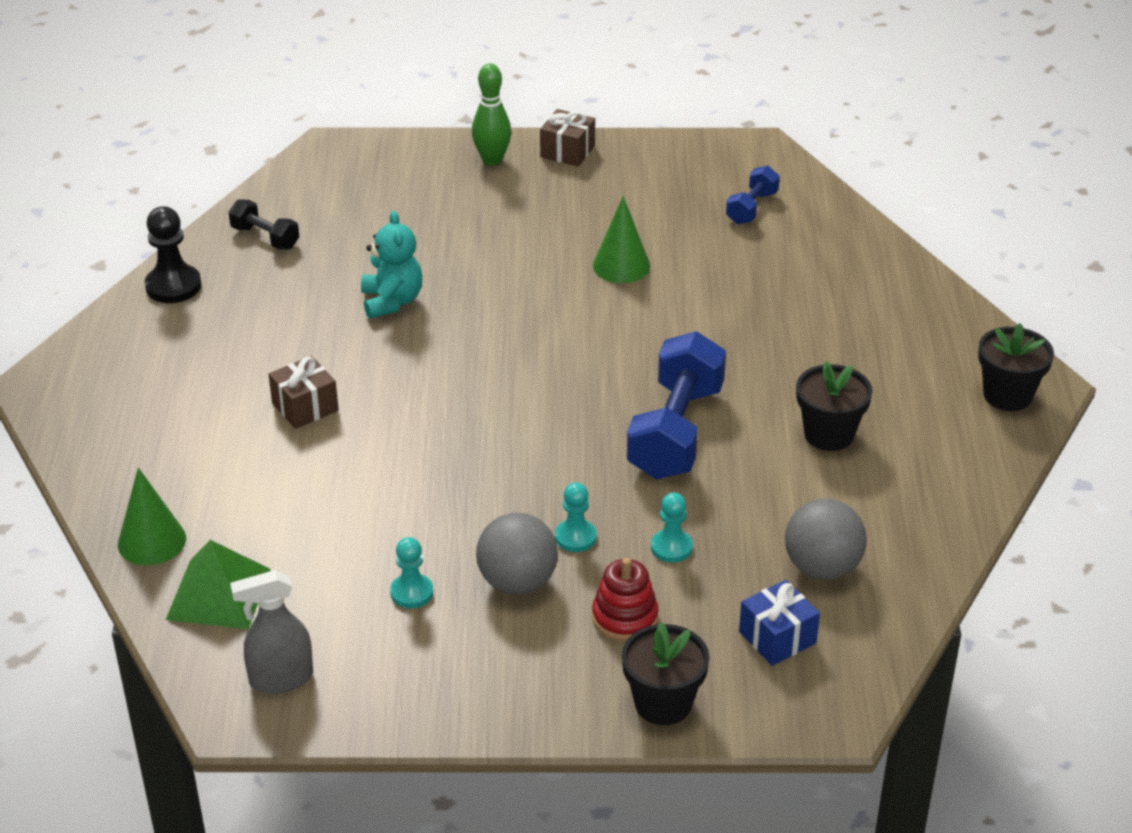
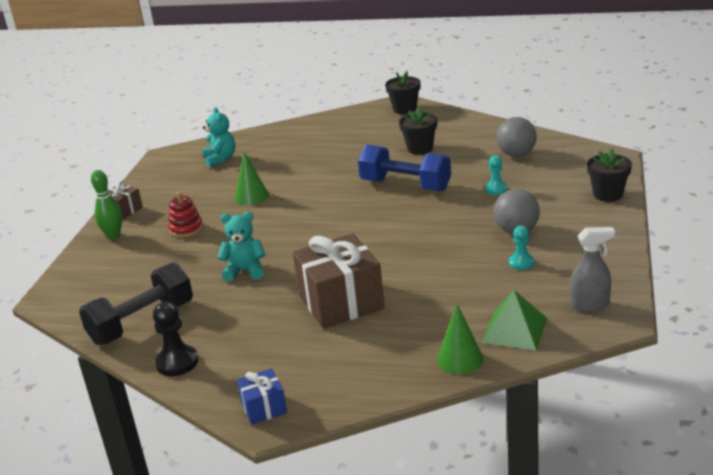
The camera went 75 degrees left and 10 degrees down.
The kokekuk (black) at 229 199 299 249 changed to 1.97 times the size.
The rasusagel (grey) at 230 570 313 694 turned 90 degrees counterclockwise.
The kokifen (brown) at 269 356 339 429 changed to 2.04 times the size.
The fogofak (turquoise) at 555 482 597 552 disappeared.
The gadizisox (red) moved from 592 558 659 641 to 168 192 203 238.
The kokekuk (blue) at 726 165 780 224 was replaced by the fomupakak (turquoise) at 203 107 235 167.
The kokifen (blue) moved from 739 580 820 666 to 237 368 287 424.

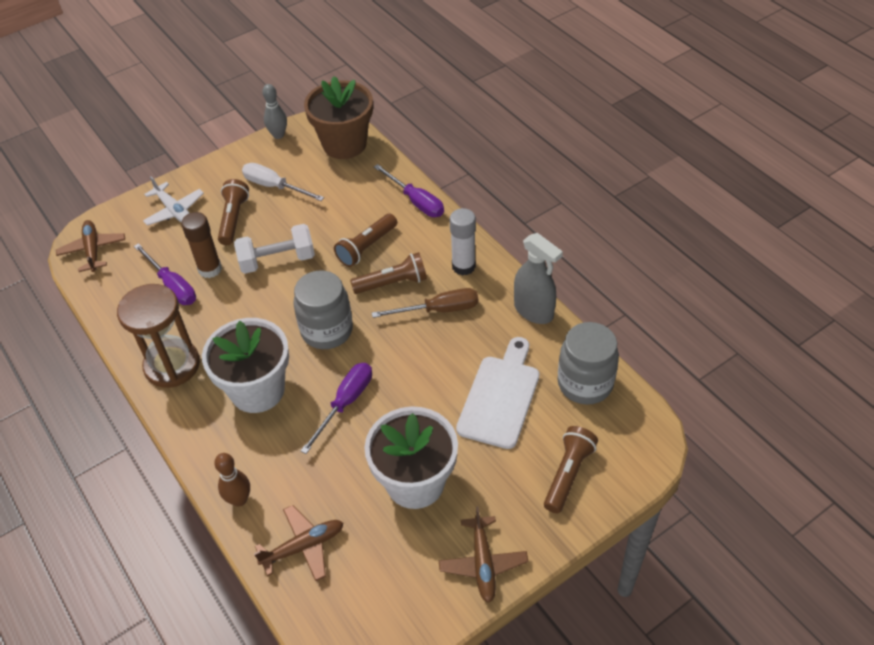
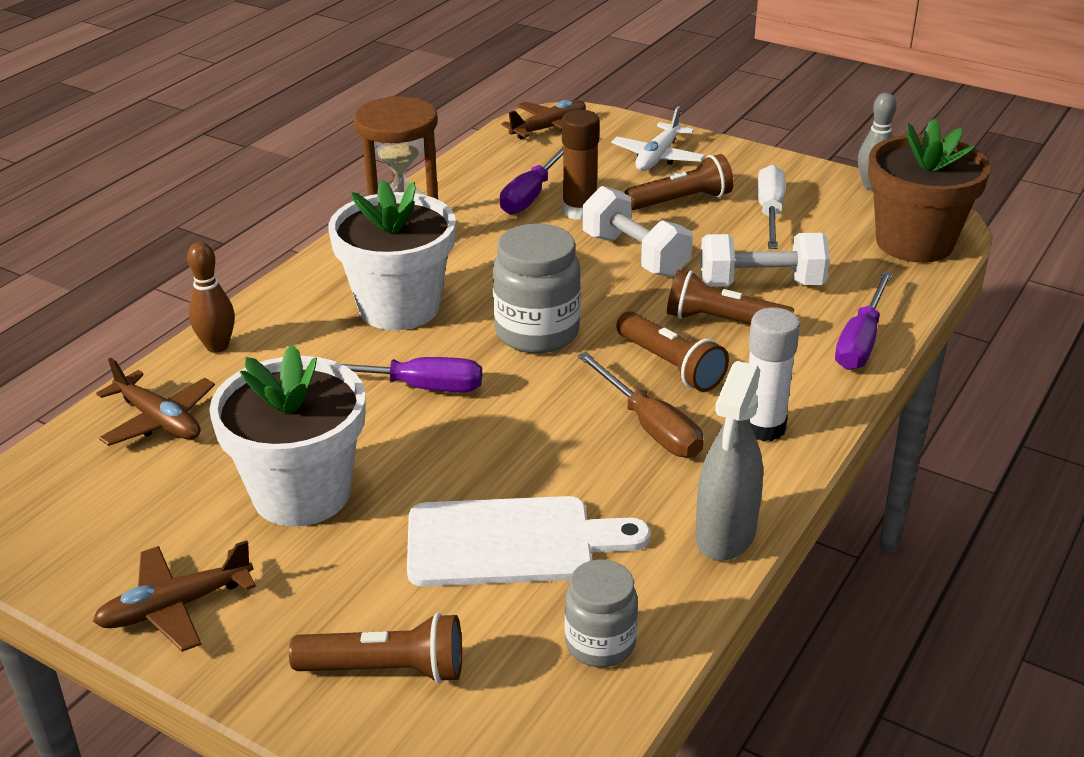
The camera went 65 degrees right and 15 degrees down.
The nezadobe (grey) at 558 322 619 405 changed to 0.63 times the size.
The kokekuk (white) at 700 233 830 287 appeared.

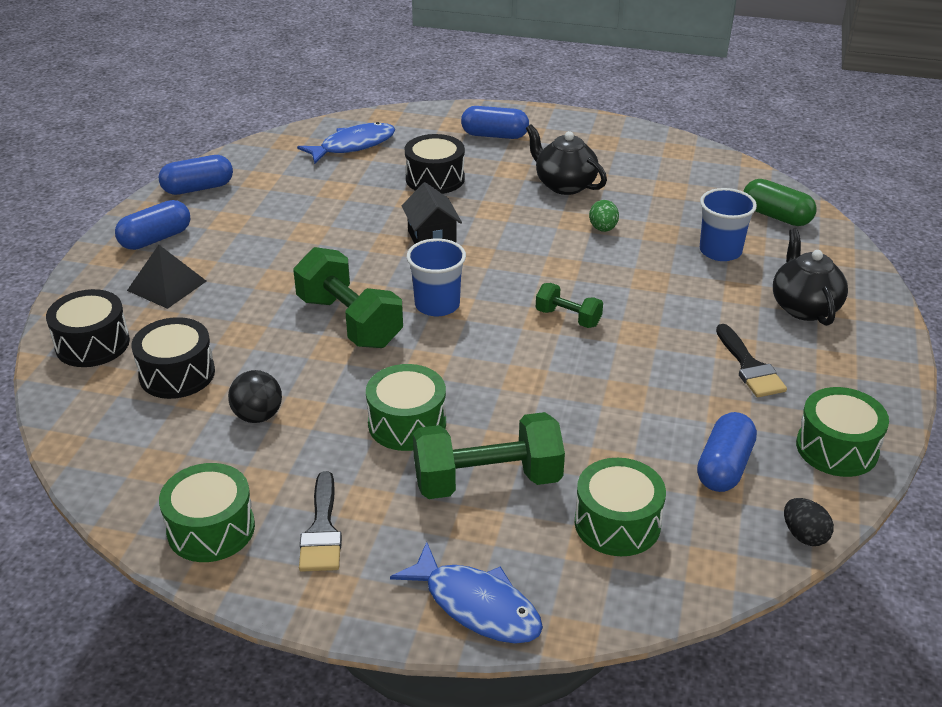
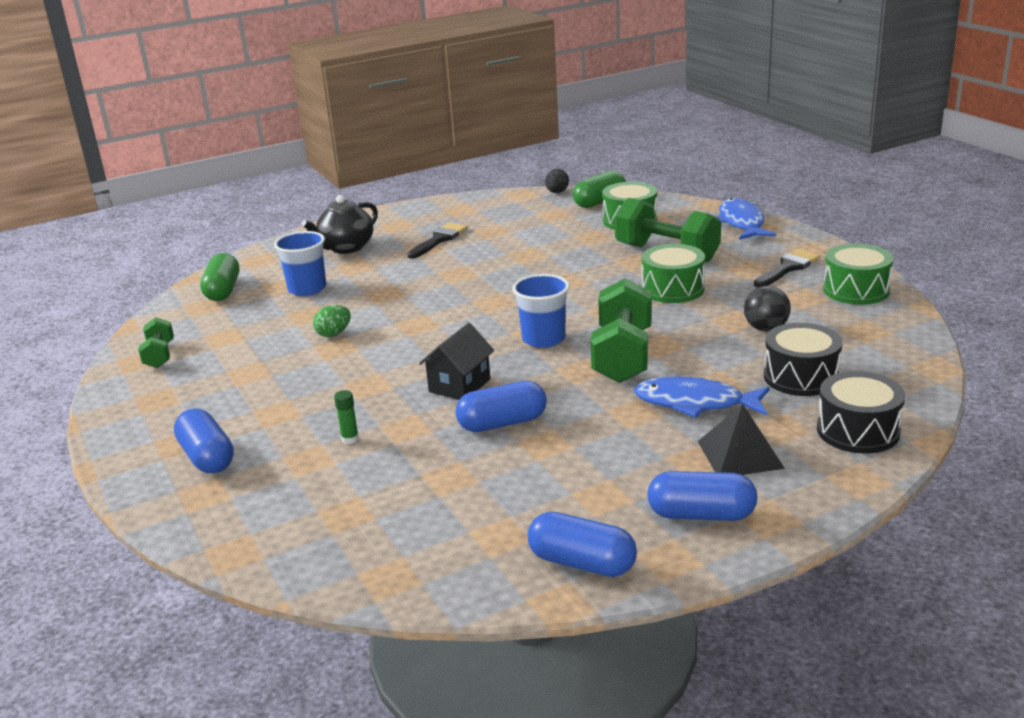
The camera went 130 degrees left and 10 degrees down.
The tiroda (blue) moved from 297 122 395 164 to 634 376 770 418.
The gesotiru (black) at 405 134 465 194 was replaced by the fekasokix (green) at 334 390 359 444.
The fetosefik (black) at 526 124 607 195 disappeared.
The kokekuk (green) moved from 536 283 603 328 to 138 317 174 368.
The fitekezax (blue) moved from 697 412 757 492 to 455 381 547 432.
The gesotiru (green) at 796 387 889 477 disappeared.
The fitekezax (green) at 573 171 626 208 appeared.

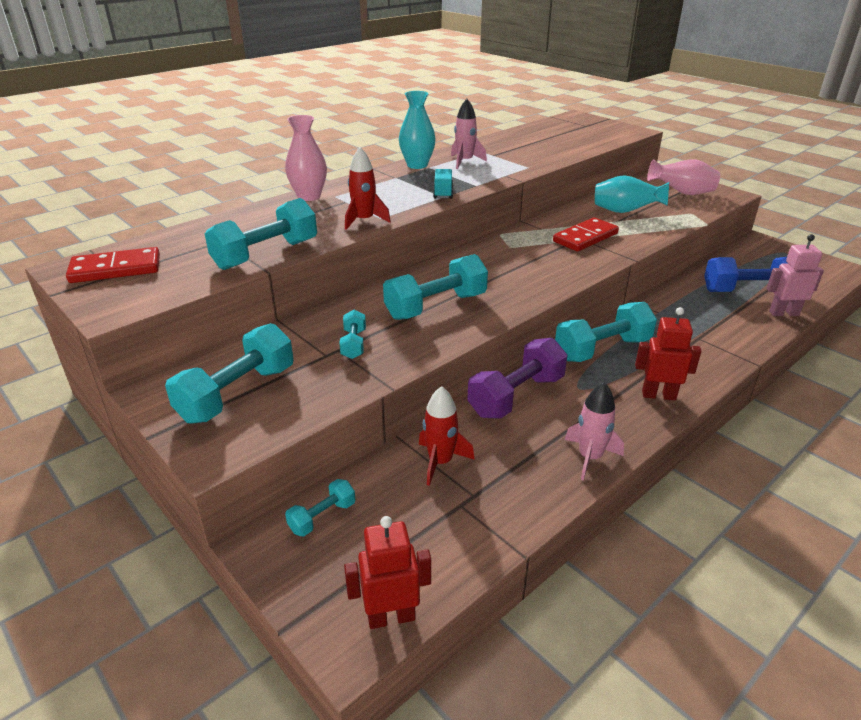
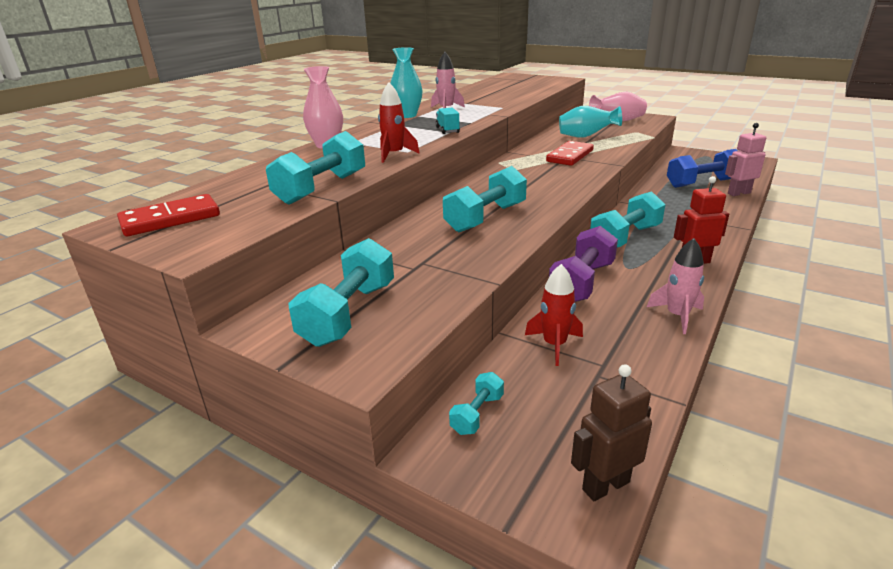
The camera went 15 degrees left and 5 degrees down.
The kokekuk (turquoise) at 339 310 366 359 disappeared.
The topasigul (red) at 344 516 431 629 became the topasigul (brown) at 571 364 652 501.

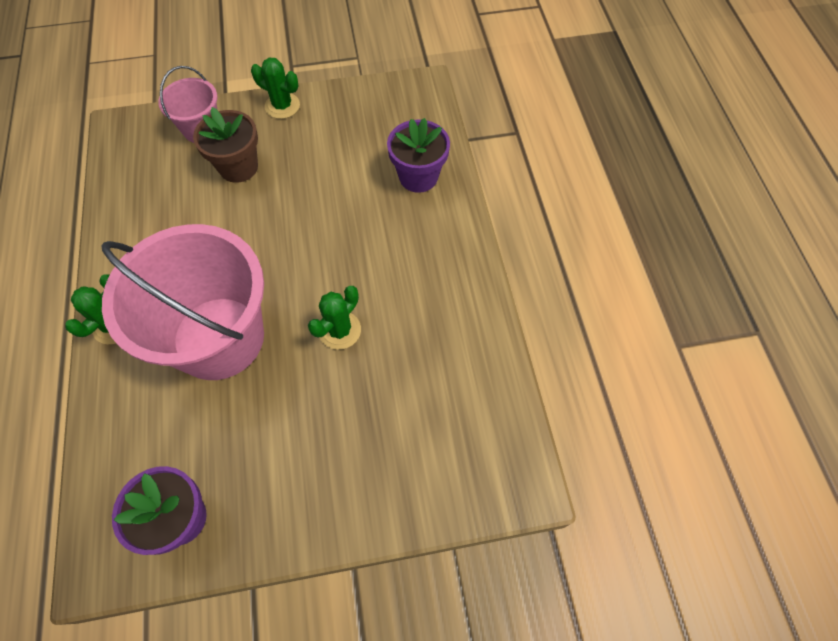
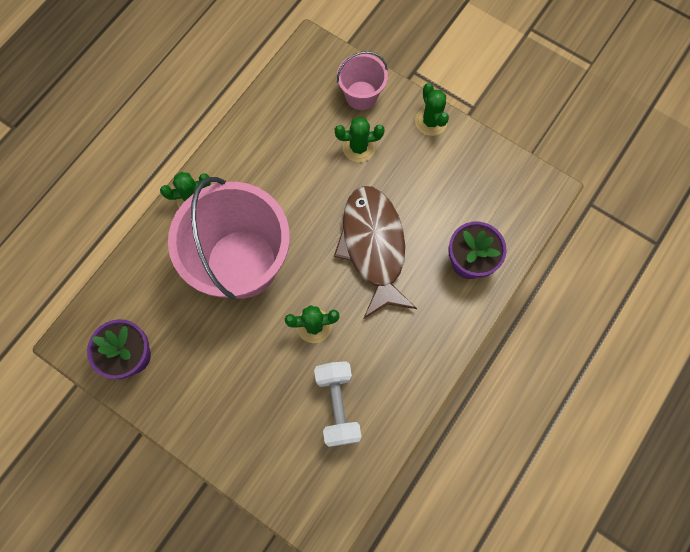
The camera went 45 degrees right and 10 degrees up.
The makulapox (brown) at 193 107 258 183 was replaced by the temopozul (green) at 335 117 385 162.
The kokekuk (white) at 314 361 362 447 appeared.
The tiroda (brown) at 334 186 417 319 appeared.

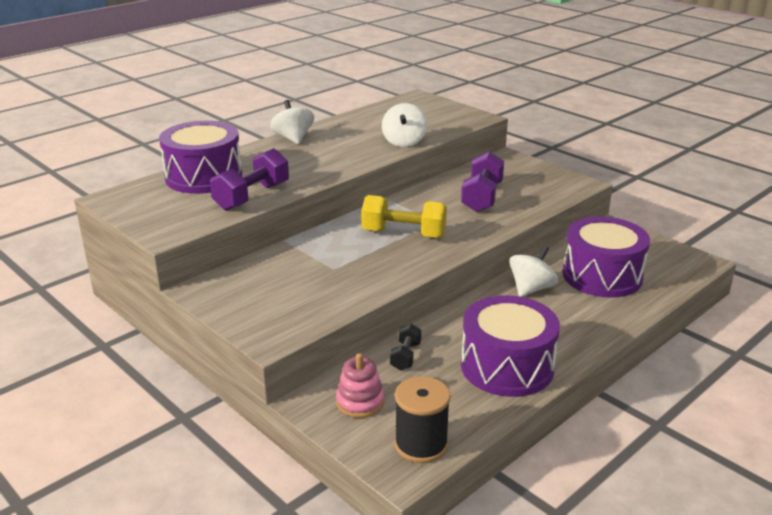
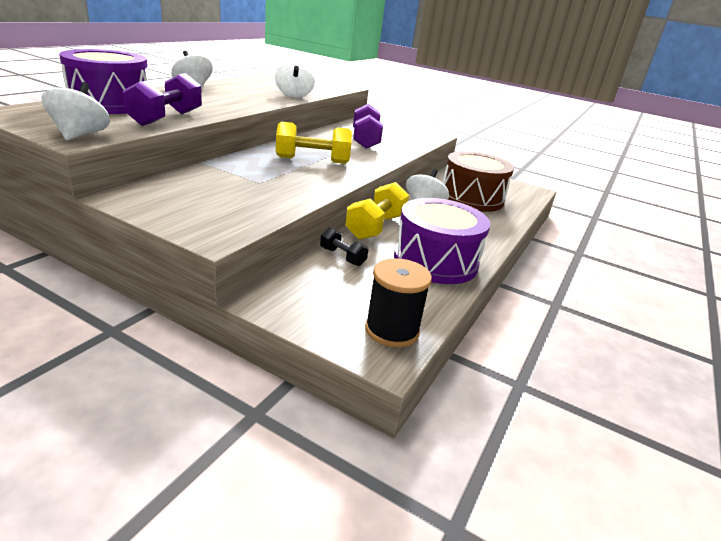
The camera went 20 degrees left and 0 degrees up.
The gadizisox (pink) at 336 353 384 418 disappeared.
The kokekuk (black) at 390 324 422 371 turned 45 degrees counterclockwise.
The gesotiru (purple) at 562 217 650 298 became the gesotiru (brown) at 443 151 514 212.
The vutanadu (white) at 41 82 110 140 appeared.
The kokekuk (yellow) at 345 182 409 240 appeared.

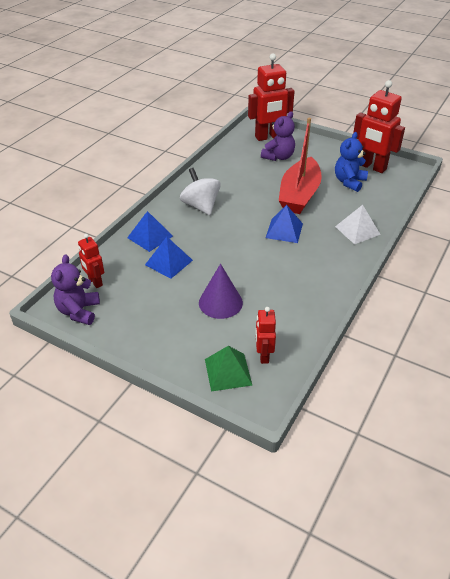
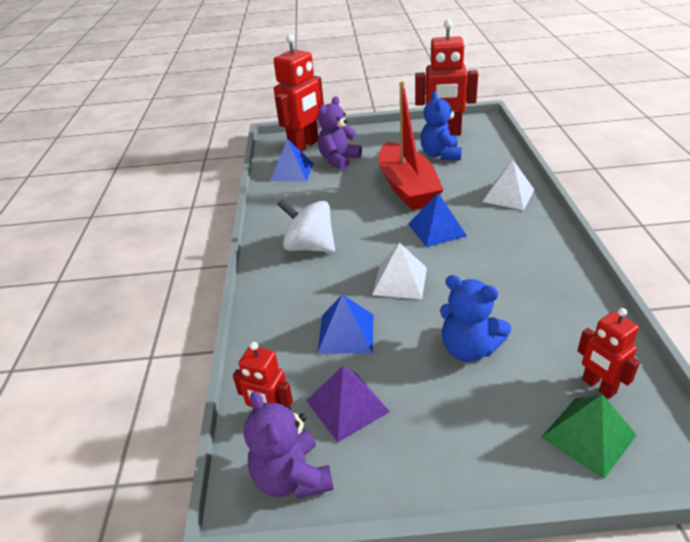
The camera went 30 degrees left and 5 degrees down.
The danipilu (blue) moved from 127 211 173 252 to 270 139 313 181.
The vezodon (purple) at 199 264 243 319 was replaced by the fomupakak (blue) at 440 275 511 362.
The fomupakak (purple) at 261 111 295 161 turned 150 degrees counterclockwise.
The danipilu (purple) at 306 366 390 442 appeared.
The danipilu (white) at 372 242 427 299 appeared.

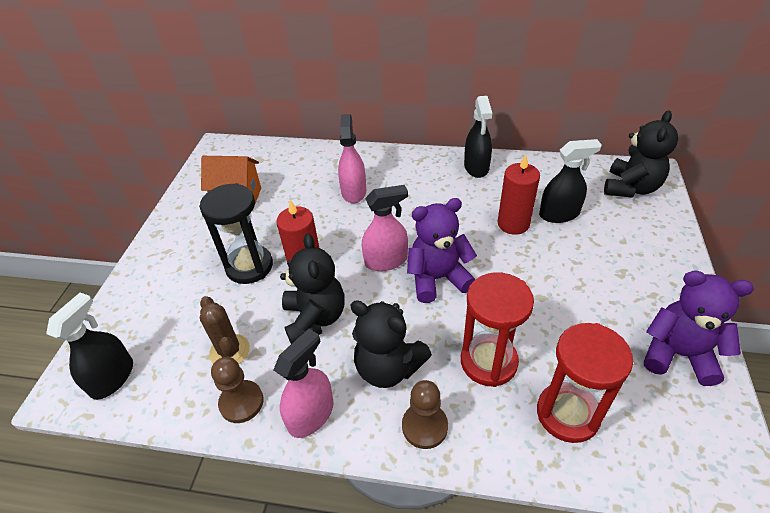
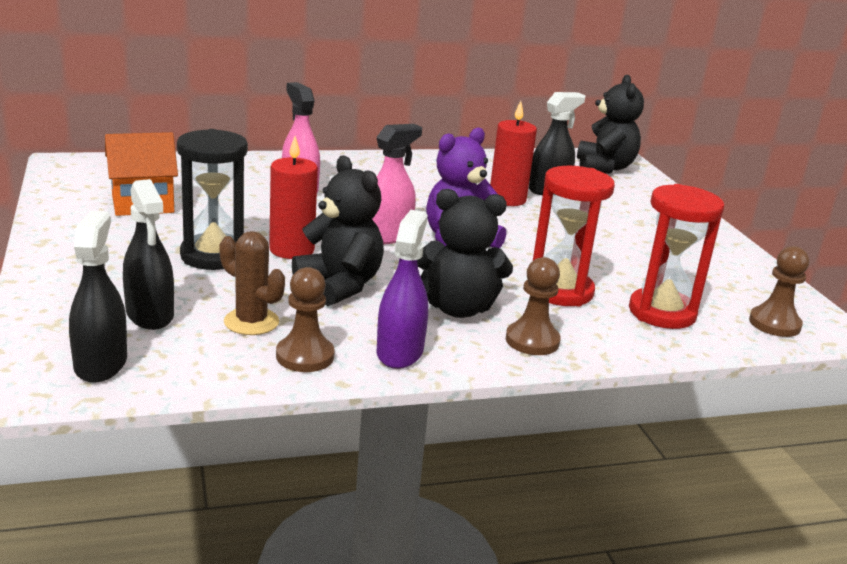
The camera went 30 degrees left and 20 degrees down.
The rasusagel (pink) at 274 329 334 438 became the rasusagel (purple) at 376 210 428 369.
The rasusagel (black) moved from 464 96 492 178 to 123 179 174 330.
The fomupakak (purple) at 644 270 754 386 disappeared.
The fogofak (brown) at 749 246 809 337 appeared.

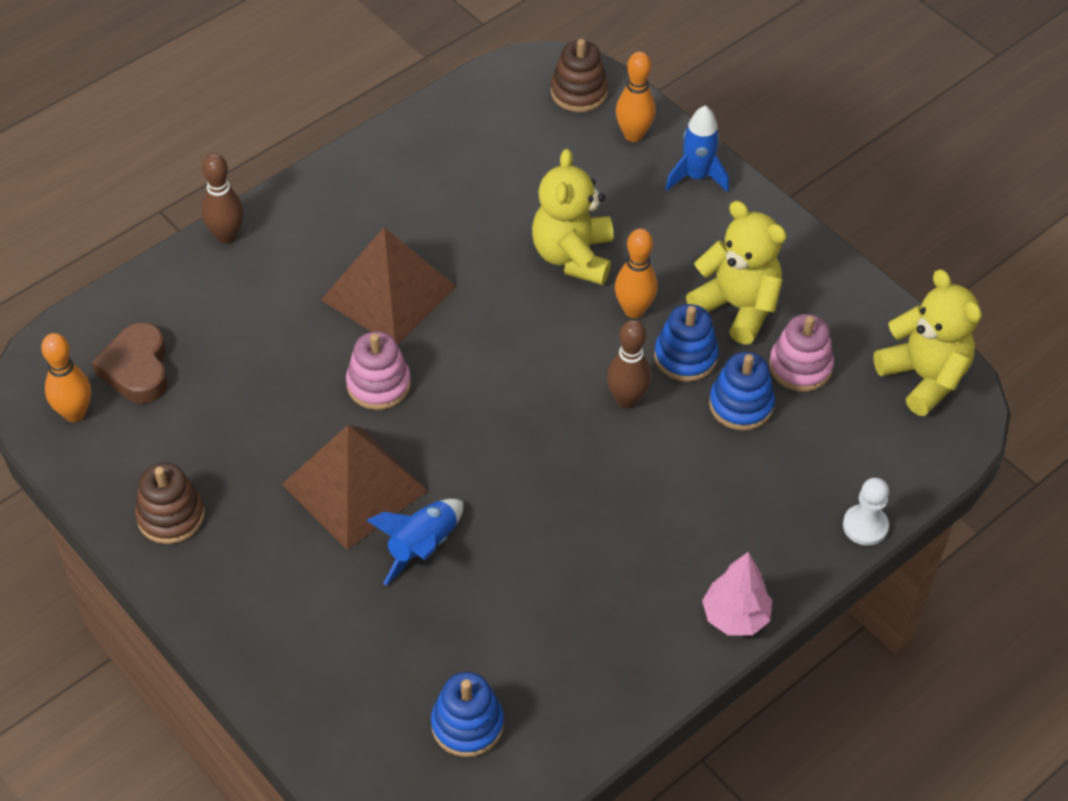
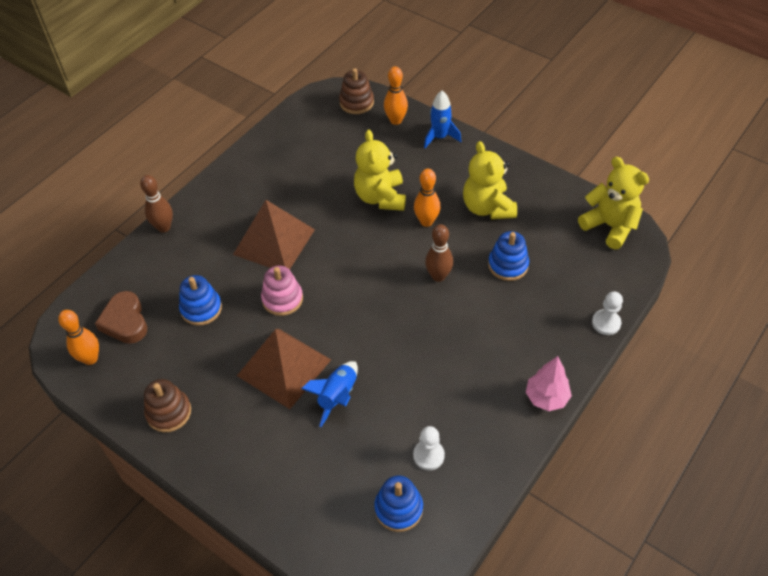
The camera went 10 degrees left and 0 degrees up.
The gadizisox (blue) moved from 654 304 718 382 to 179 275 222 326.
The fomupakak (yellow) at 686 201 787 345 turned 135 degrees counterclockwise.
The gadizisox (pink) at 769 314 834 392 disappeared.
The fogofak (white) at 413 426 445 470 appeared.

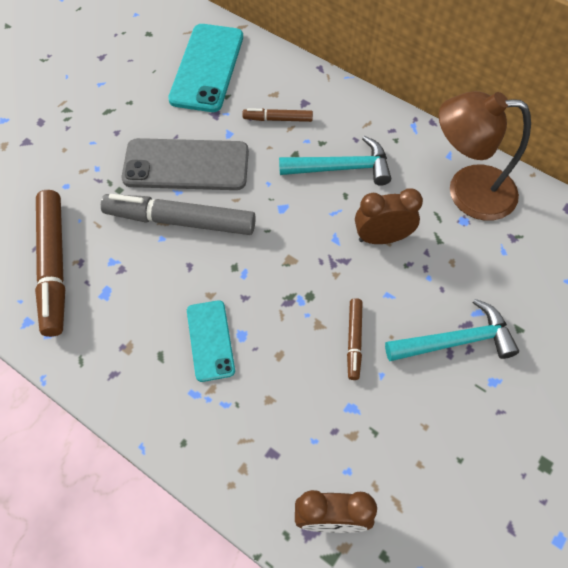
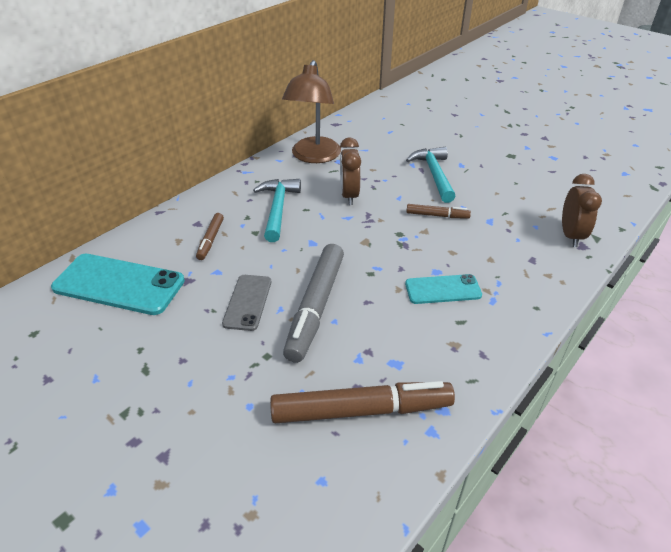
The camera went 85 degrees left and 20 degrees down.
The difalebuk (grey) at 122 138 249 190 changed to 0.58 times the size.

